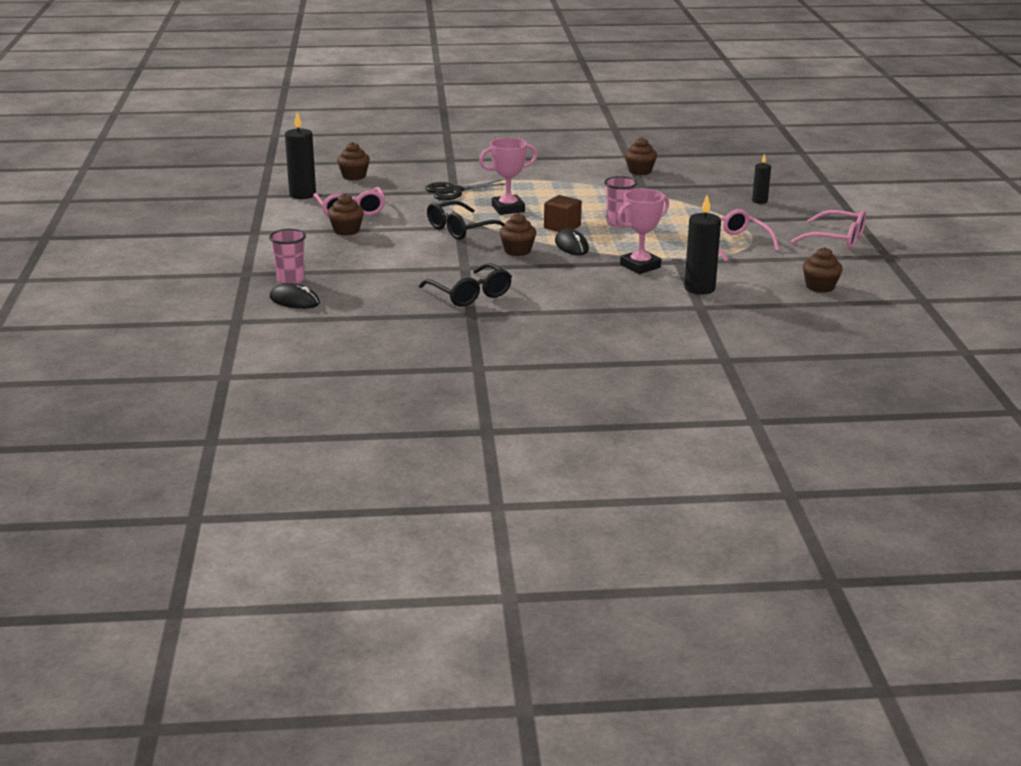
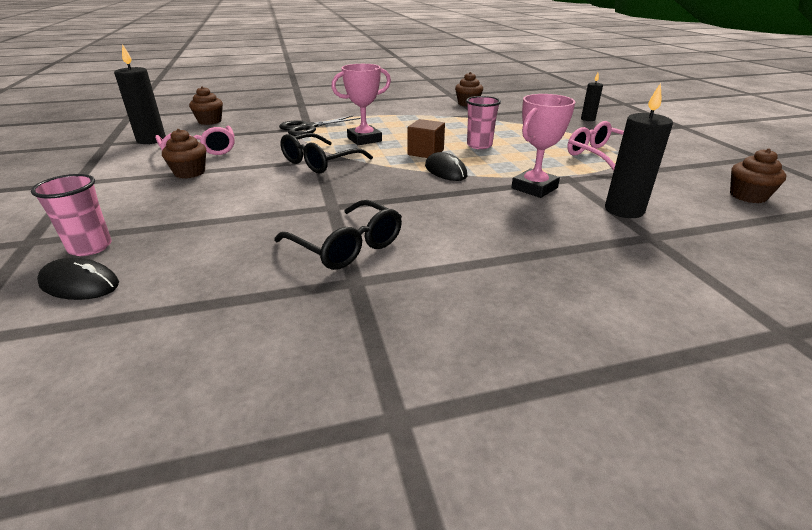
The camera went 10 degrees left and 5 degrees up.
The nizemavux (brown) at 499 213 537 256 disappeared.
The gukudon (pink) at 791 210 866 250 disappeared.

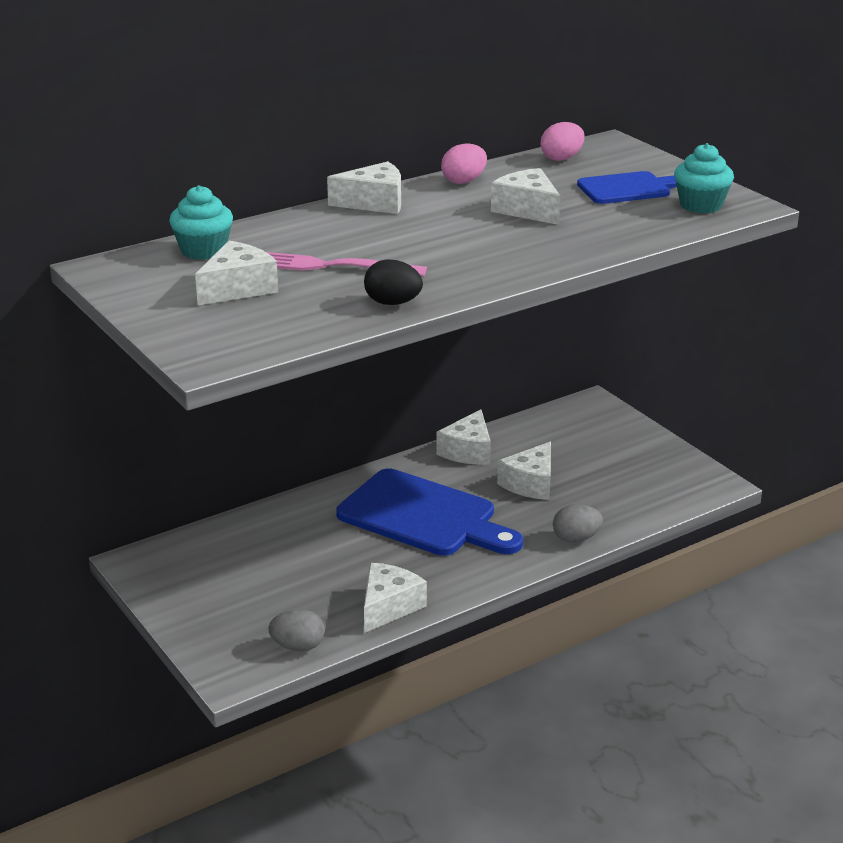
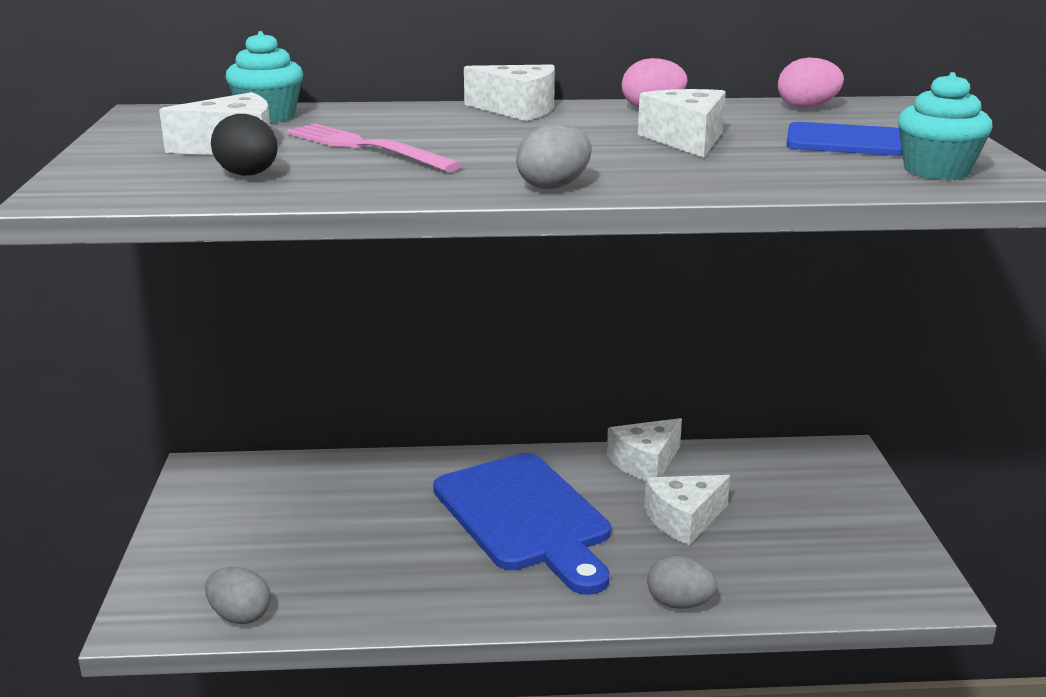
The camera went 30 degrees right and 5 degrees down.
The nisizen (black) moved from 364 259 423 305 to 211 114 278 176.
The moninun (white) at 364 563 427 633 disappeared.
The nisizen (grey) at 516 124 592 189 appeared.

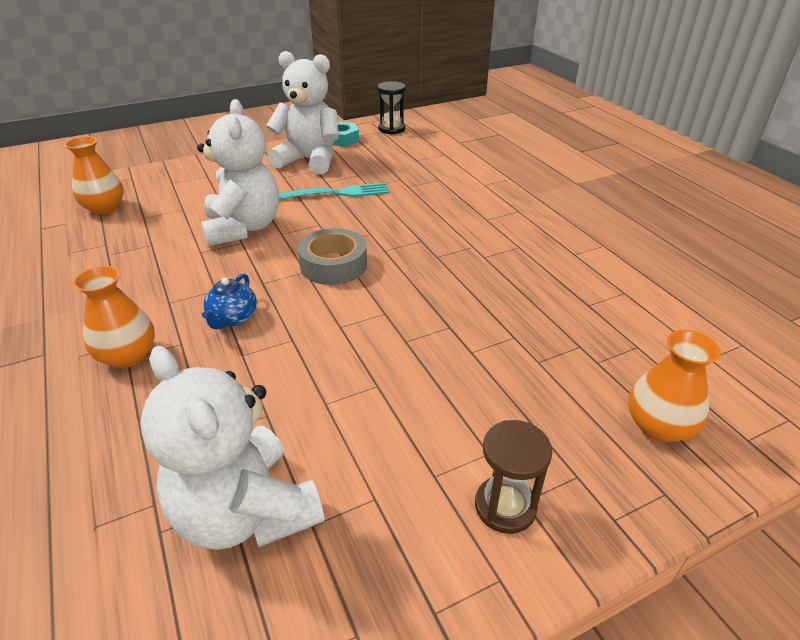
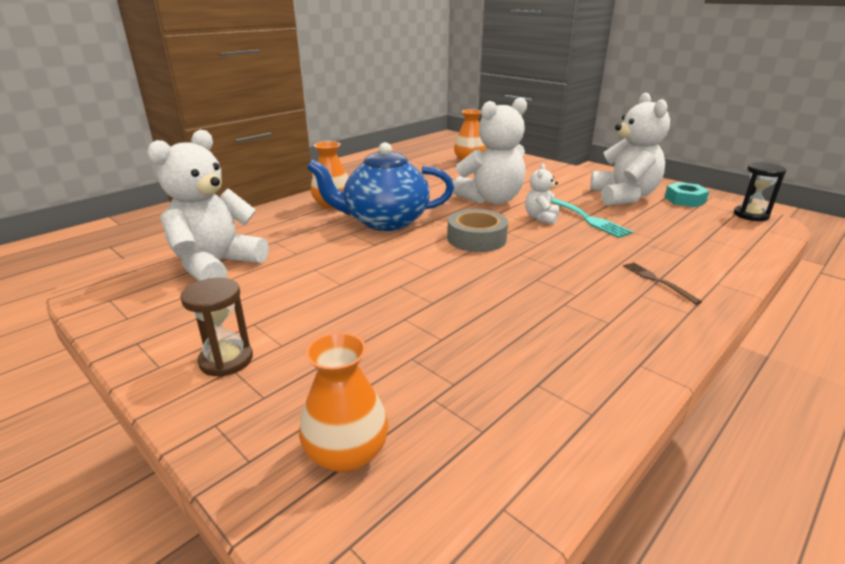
The camera went 70 degrees right and 10 degrees down.
The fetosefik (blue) at 202 274 257 329 changed to 2.24 times the size.
The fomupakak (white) at 525 164 559 225 appeared.
The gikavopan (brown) at 623 262 702 305 appeared.

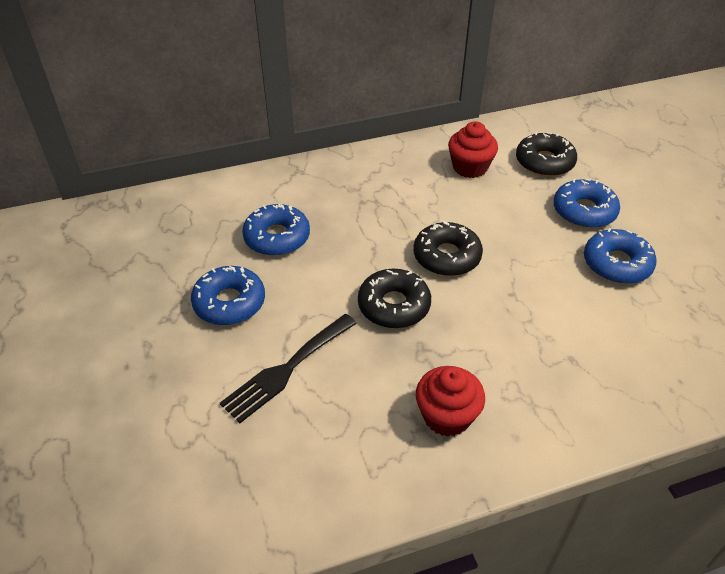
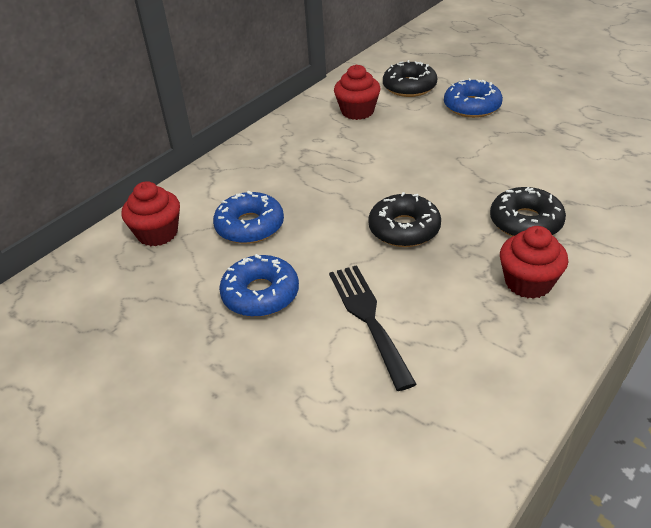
The camera went 30 degrees left and 5 degrees down.
The gikavopan (black) at 220 314 357 423 turned 150 degrees clockwise.
The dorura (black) moved from 414 221 483 276 to 490 187 566 237.
The dorura (blue) at 584 228 657 284 disappeared.
The nizemavux (red) at 122 181 180 246 appeared.

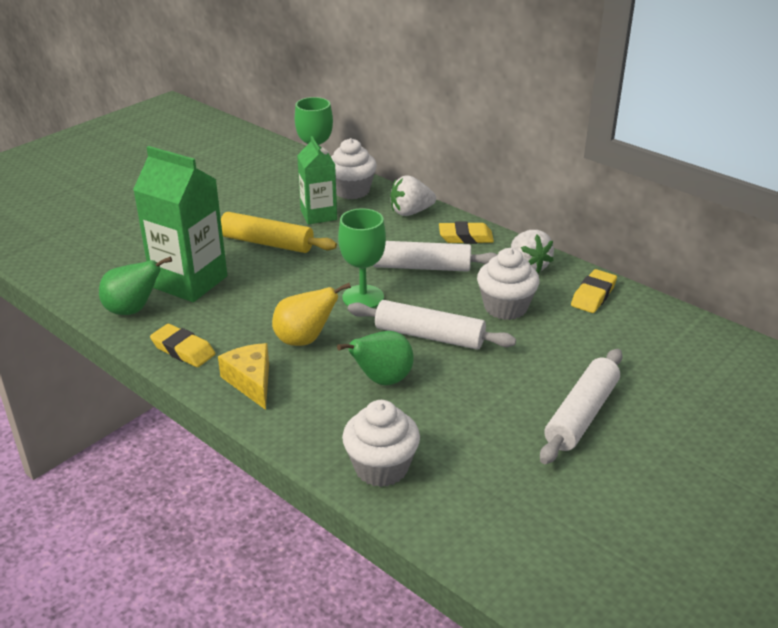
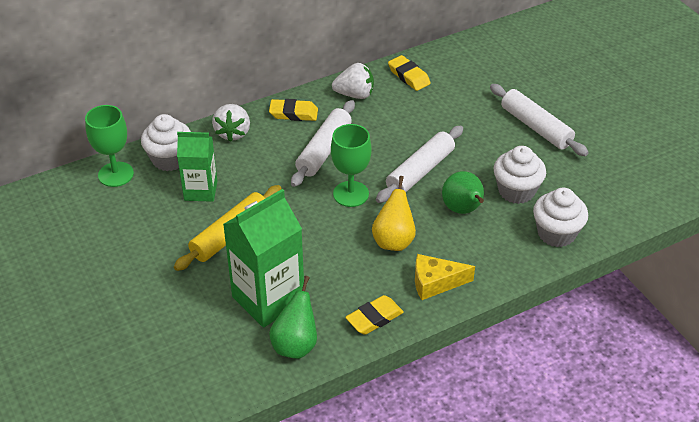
The camera went 70 degrees left and 10 degrees up.
The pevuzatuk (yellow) at 439 222 494 244 turned 75 degrees clockwise.
The nizemavux (white) moved from 477 248 540 320 to 494 146 546 204.

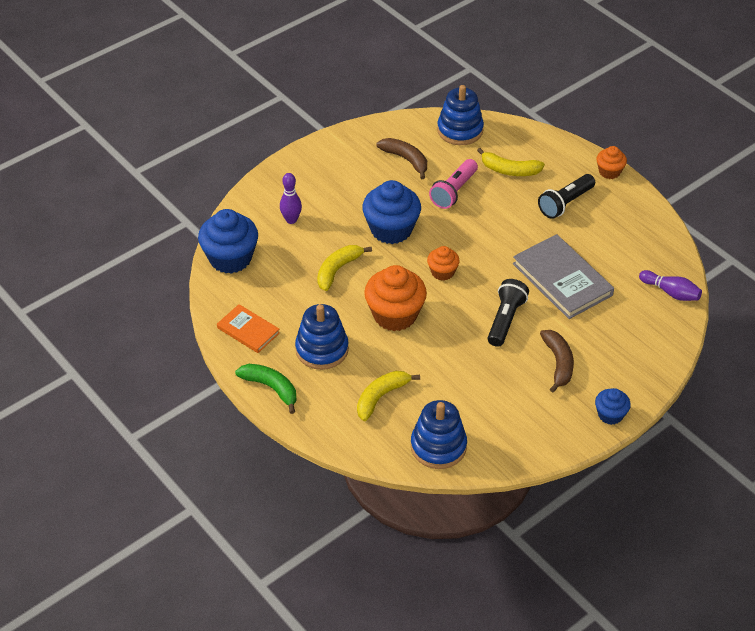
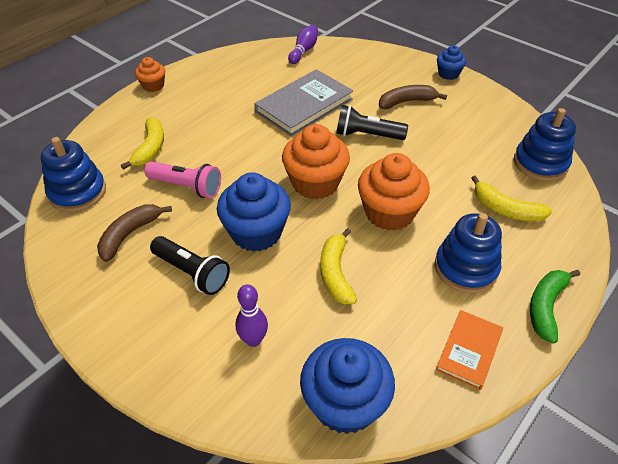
The camera went 100 degrees left and 0 degrees up.
The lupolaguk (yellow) at 317 245 372 291 turned 60 degrees clockwise.
The nizemavux (orange) at 427 246 460 281 changed to 1.86 times the size.
The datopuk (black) moved from 538 174 595 219 to 150 236 230 295.

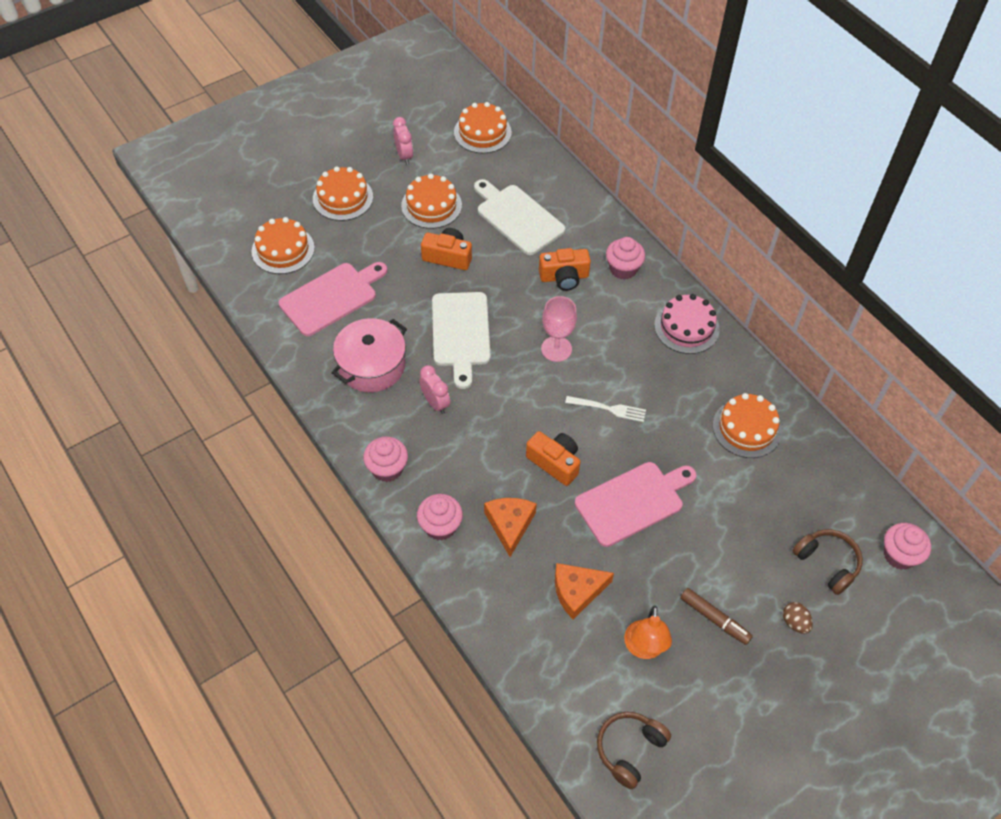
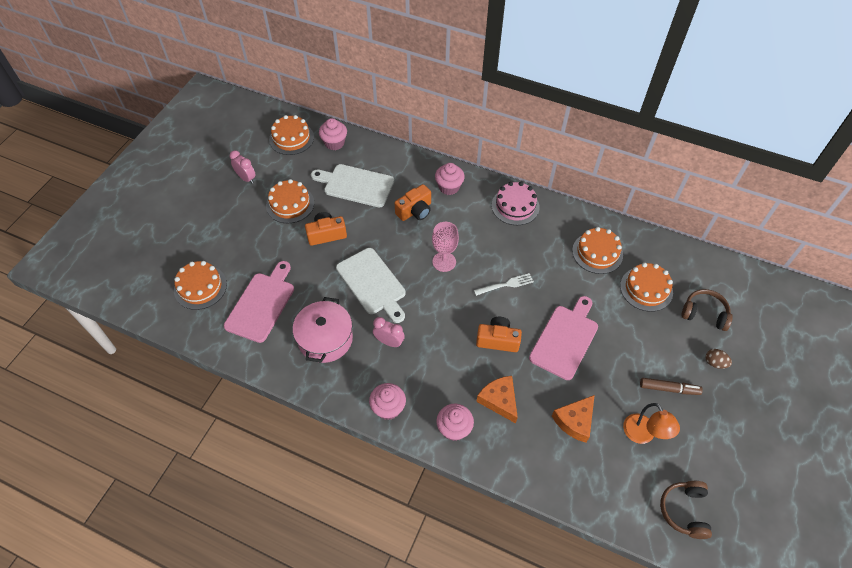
The camera went 30 degrees left and 0 degrees up.
The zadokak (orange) moved from 313 166 373 221 to 620 263 673 312.
The nizemavux (pink) moved from 884 523 931 570 to 319 118 347 150.

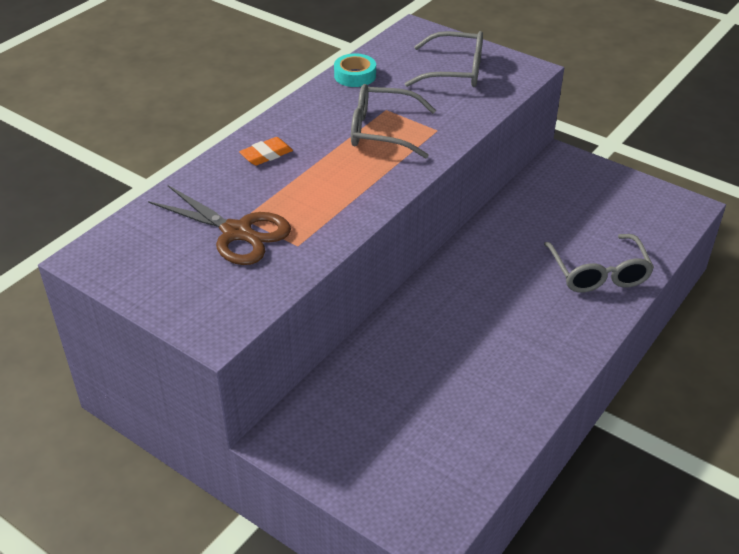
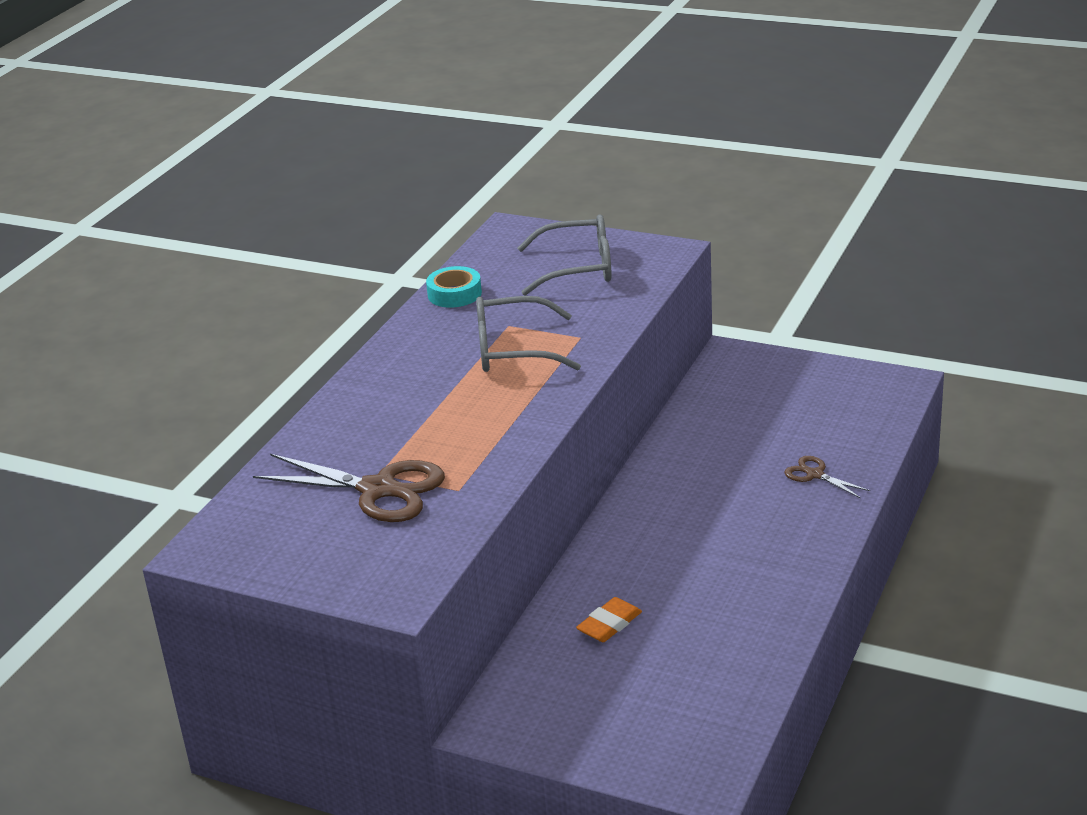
The camera went 10 degrees left and 10 degrees down.
The pevuzatuk (orange) moved from 239 137 293 166 to 576 597 642 642.
The gukudon (grey) at 544 234 654 292 was replaced by the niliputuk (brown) at 784 456 870 498.

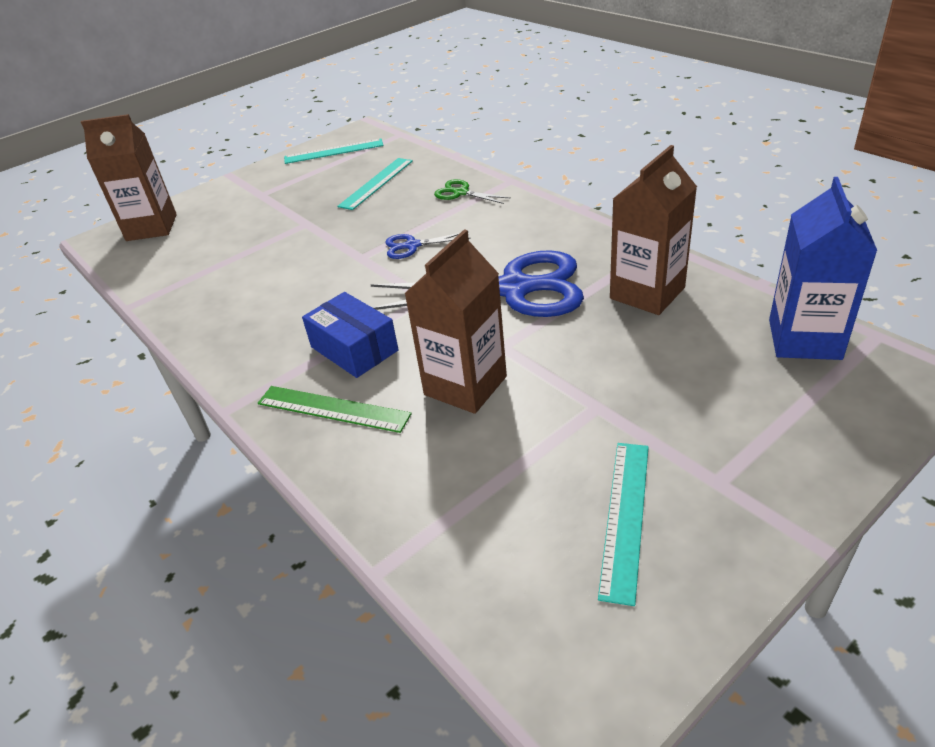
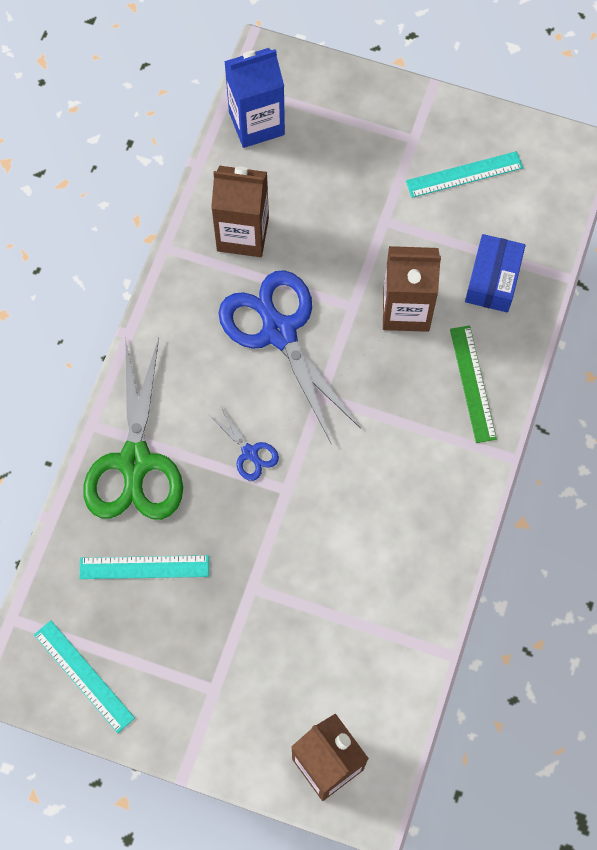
The camera went 125 degrees left and 30 degrees up.
The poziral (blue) moved from 302 292 399 378 to 465 234 526 313.
The niliputuk (green) at 434 179 511 204 changed to 2.26 times the size.

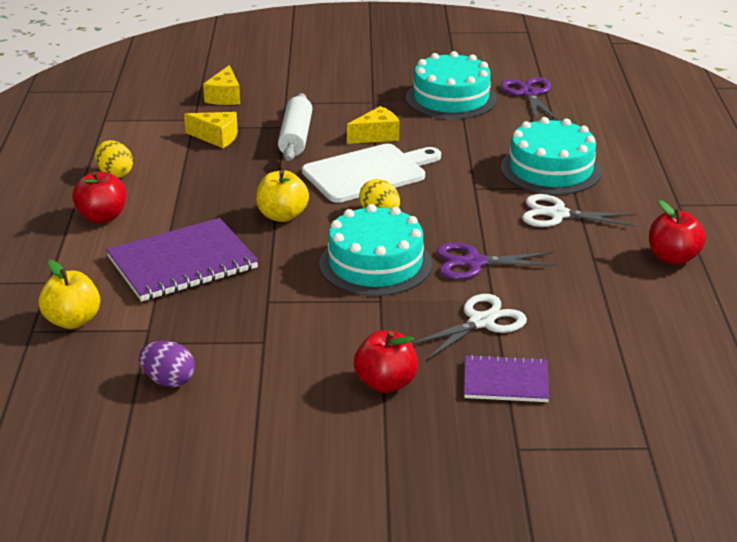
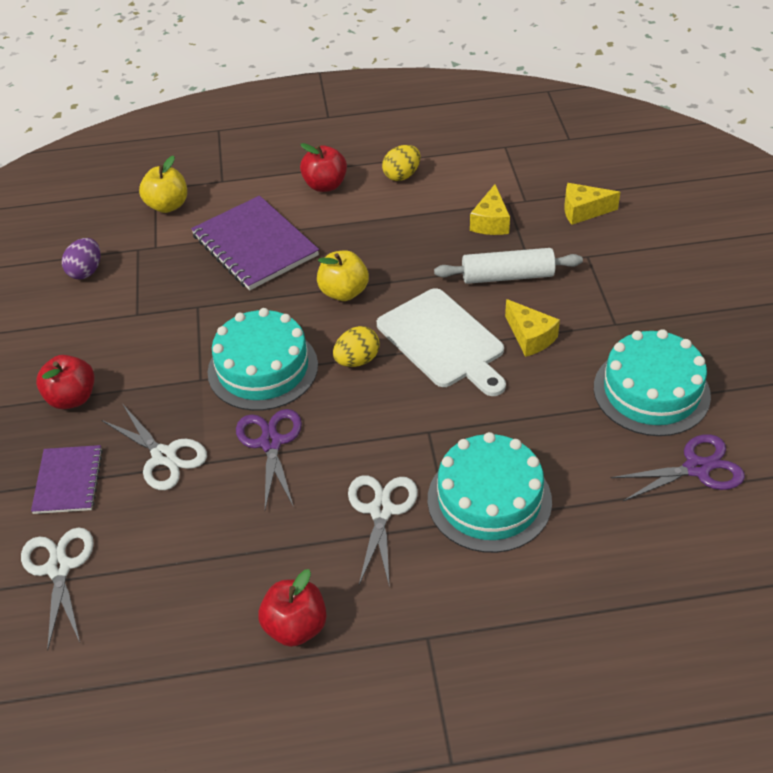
The camera went 85 degrees right and 15 degrees up.
The niliputuk (white) at 21 527 94 650 appeared.

